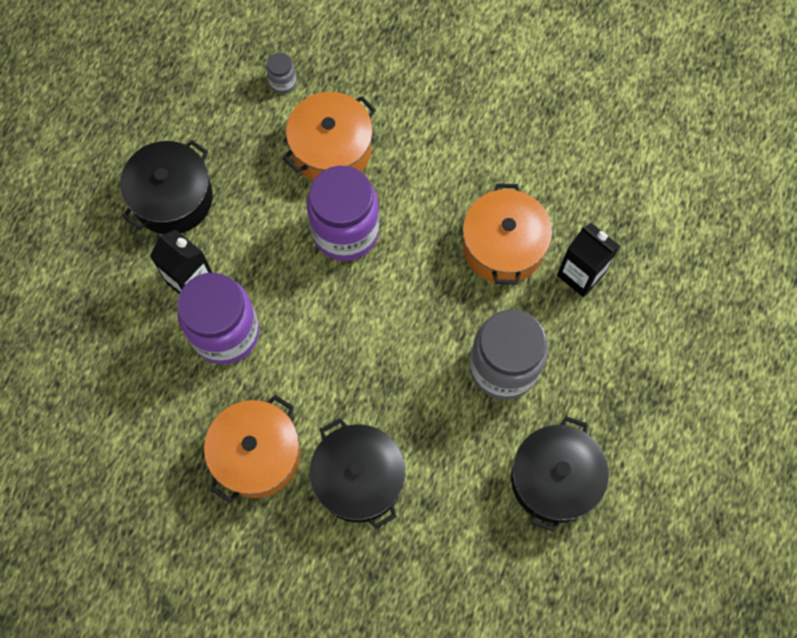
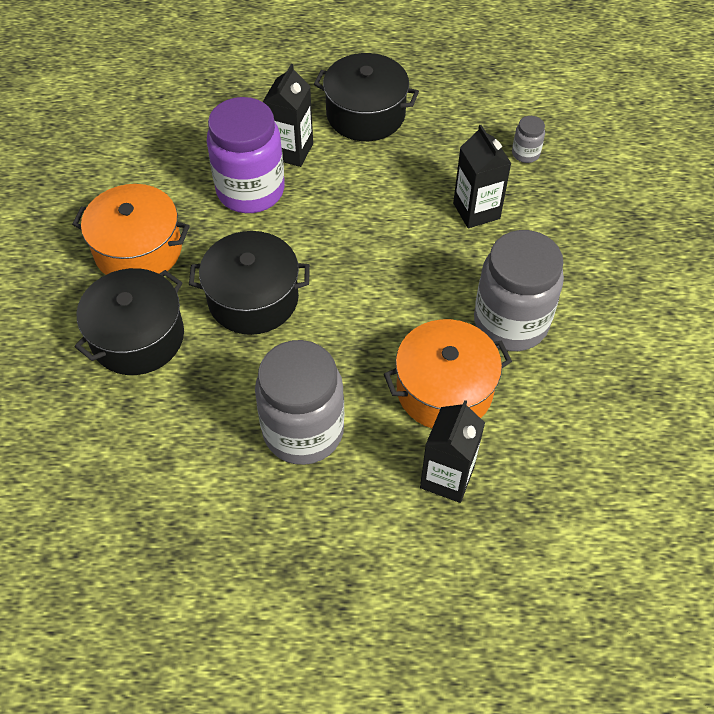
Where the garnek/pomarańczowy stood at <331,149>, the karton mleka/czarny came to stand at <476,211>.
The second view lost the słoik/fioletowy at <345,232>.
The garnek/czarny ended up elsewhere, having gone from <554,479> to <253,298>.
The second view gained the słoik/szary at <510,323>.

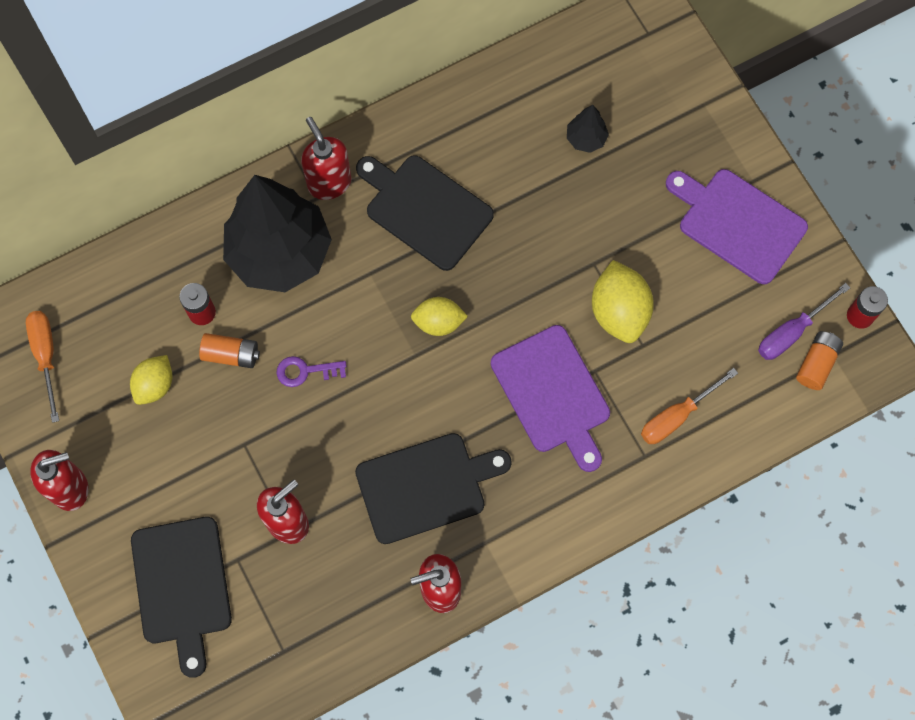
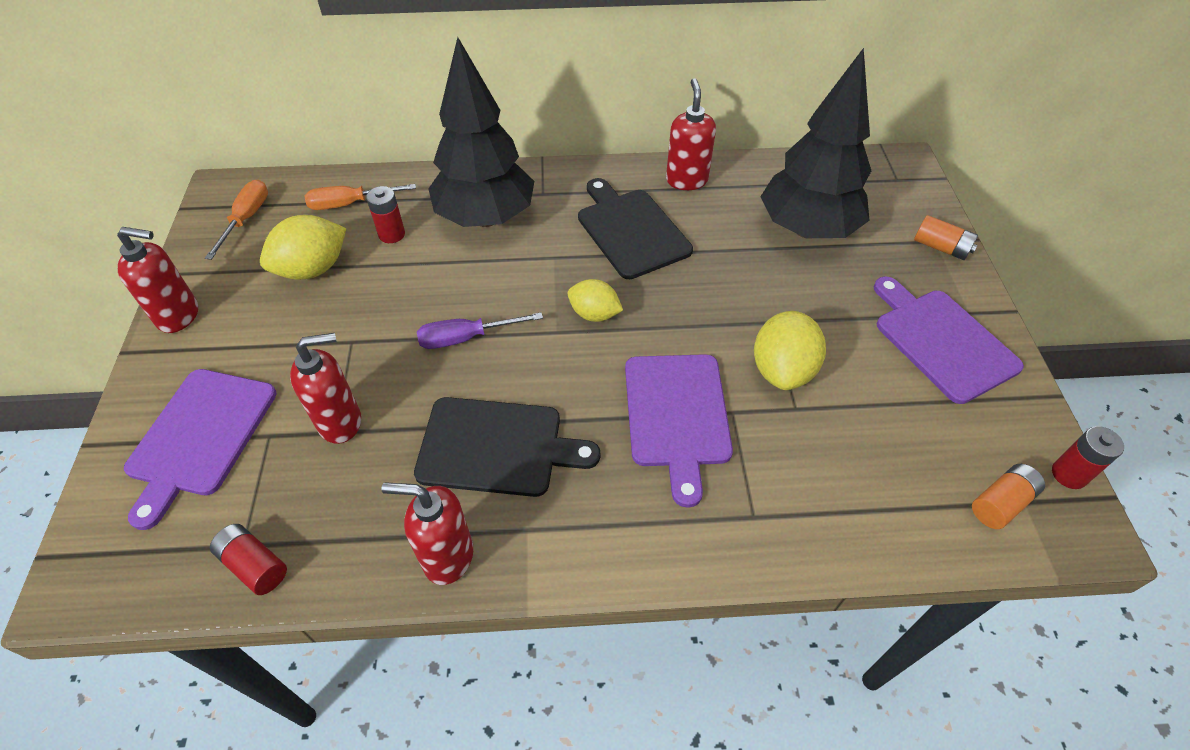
The size of the drzewko/czarny at <586,139> changed by a factor of 2.48.
The dozownik mydła/czerwony ended up elsewhere, having gone from <329,182> to <686,180>.
The śrubokręt/fioletowy ended up elsewhere, having gone from <792,332> to <466,338>.
The bateria/pomarańczowy ended up elsewhere, having gone from <231,354> to <941,247>.
The size of the cytryna/żółty at <155,385> changed by a factor of 1.55.
The second view lost the klucz/fioletowy at <305,371>.
The śrubokręt/pomarańczowy ended up elsewhere, having gone from <677,416> to <350,204>.
What was the deska do krojenia/czarny at <182,586> turned into the deska do krojenia/fioletowy at <200,436>.
The second view gained the bateria/czerwony at <254,565>.

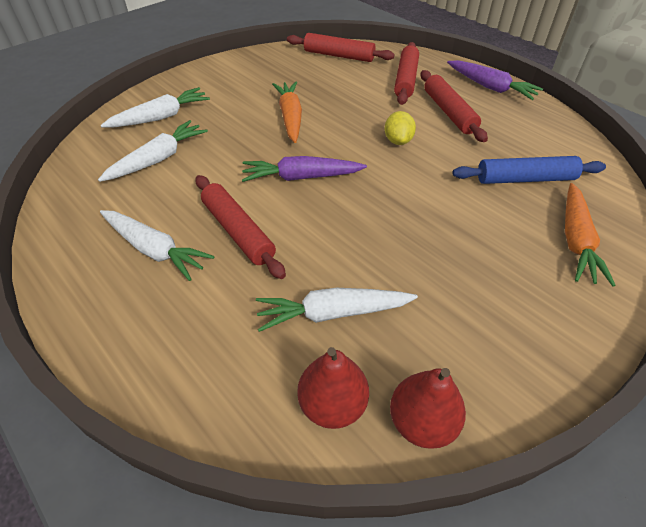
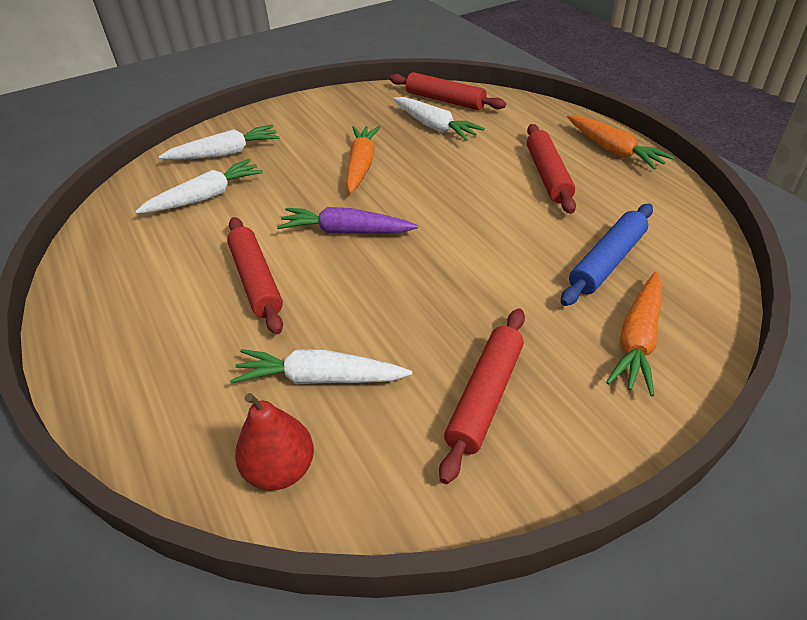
The wałek do ciasta/czerwony ended up elsewhere, having gone from <405,80> to <485,397>.
What was the marchewka/fioletowy at <490,87> turned into the marchewka/pomarańczowy at <613,150>.
The second view lost the cytryna/żółty at <398,141>.
The wałek do ciasta/niebieski at <525,179> ended up facing another way, 60 degrees counterclockwise from before.
The marchewka/biały ended up elsewhere, having gone from <155,250> to <435,127>.
The second view lost the gruszka/czerwony at <422,422>.

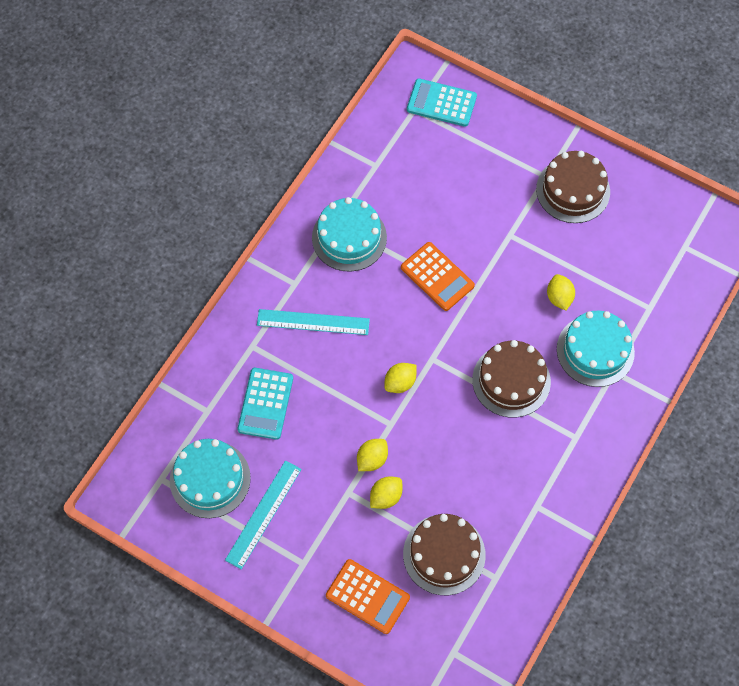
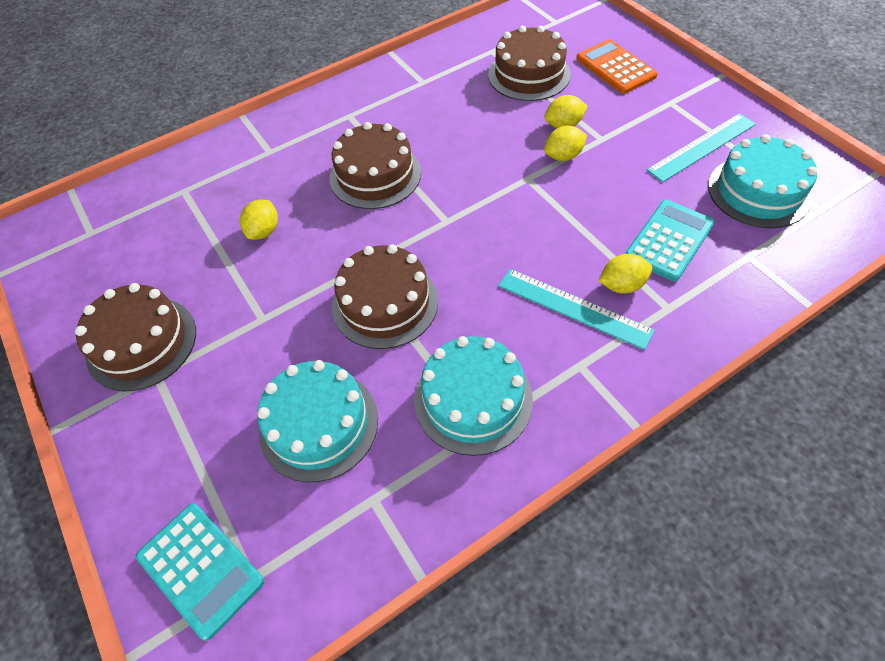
Where the kalkulator/pomarańczowy stood at <437,277>, the tort/brązowy came to stand at <385,303>.
The tort/turkusowy ended up elsewhere, having gone from <595,350> to <318,424>.
The cytryna/żółty ended up elsewhere, having gone from <400,383> to <622,285>.

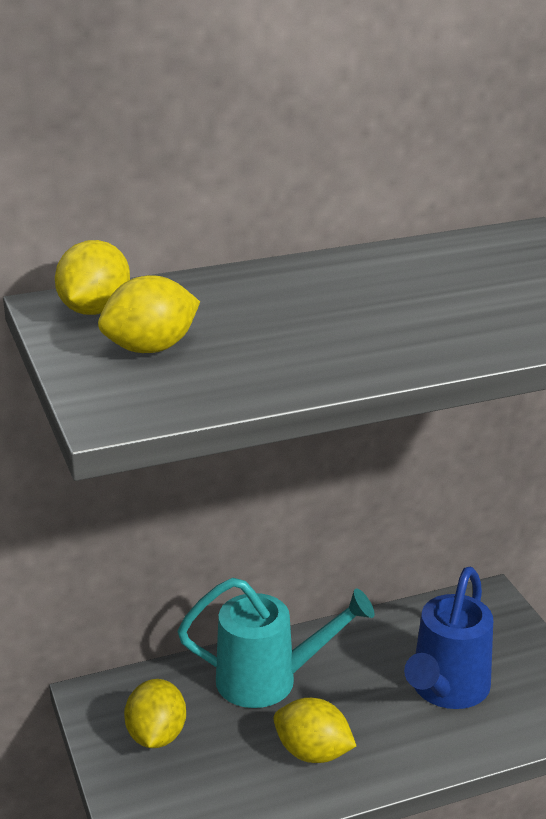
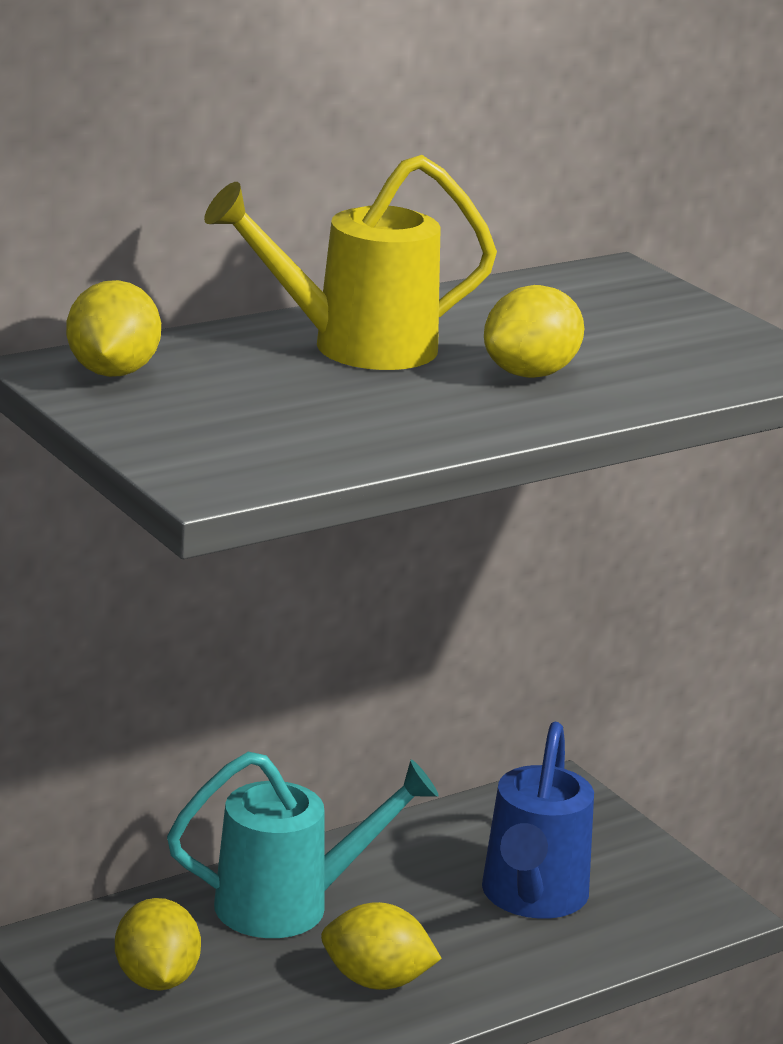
The cytryna/żółty ended up elsewhere, having gone from <151,348> to <530,374>.
The second view gained the konewka/żółty at <356,347>.

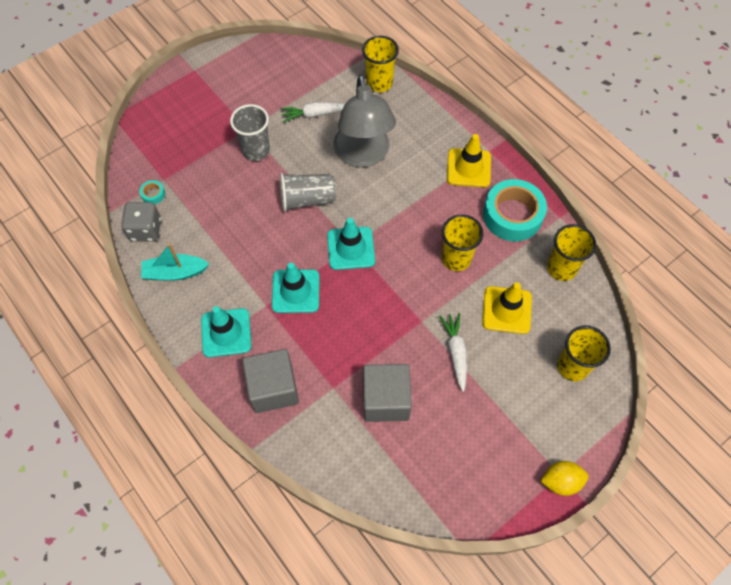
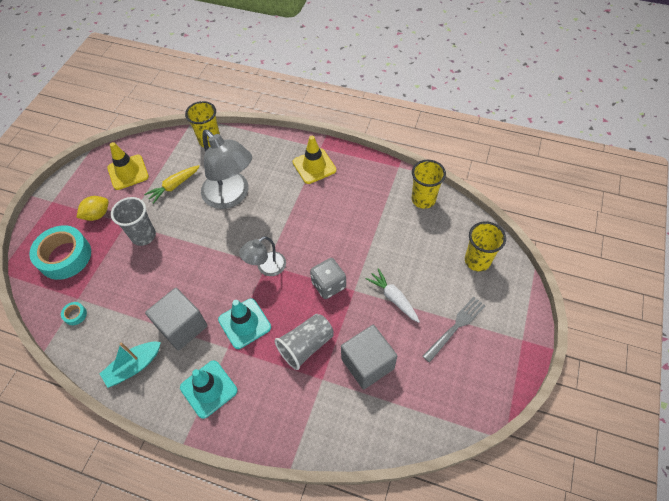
What was the marchewka/biały at <315,114> turned into the marchewka/żółty at <174,186>.
The szklanka/szary ended up elsewhere, having gone from <307,199> to <306,346>.
The taśma klejąca/turkusowy ended up elsewhere, having gone from <512,215> to <65,256>.
The kostka do gry/szary ended up elsewhere, having gone from <145,230> to <328,285>.
The second view lost the szklanka/żółty at <456,259>.
Where the pachołek/turkusowy stood at <351,248>, the lampka/szary came to stand at <266,267>.
The pachołek/żółty ended up elsewhere, having gone from <506,310> to <128,172>.
The sześcian/szary ended up elsewhere, having gone from <273,388> to <182,326>.
The cytryna/żółty ended up elsewhere, having gone from <561,481> to <97,215>.
The second view gained the widelec/szary at <456,326>.

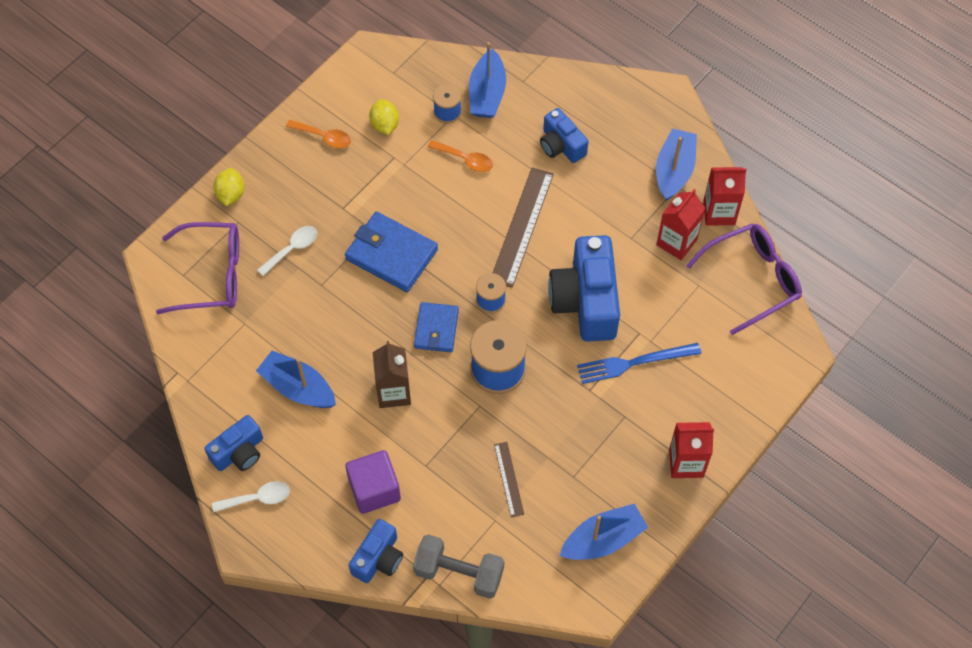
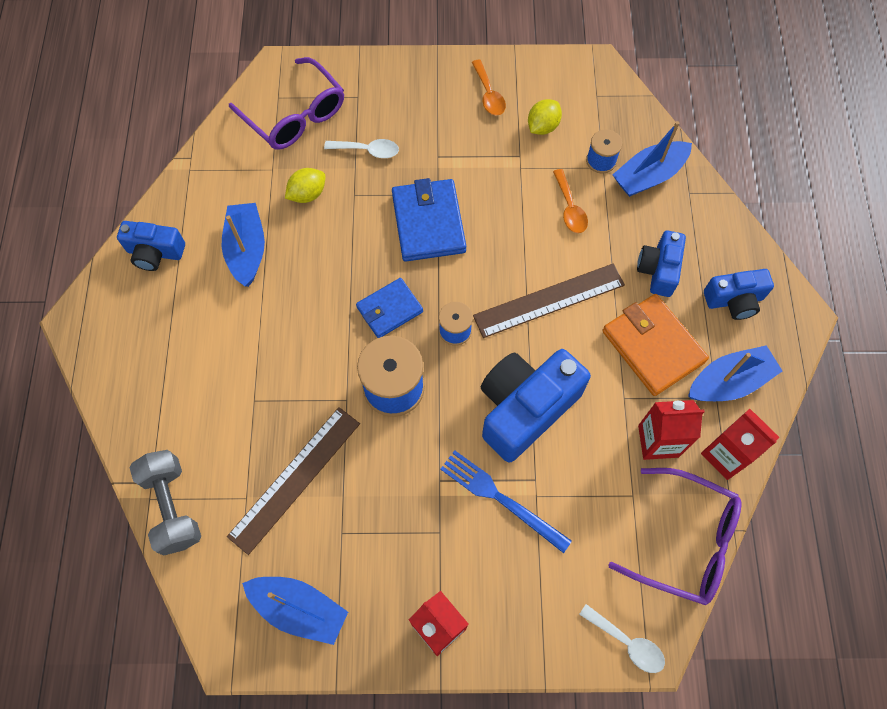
The cytryna/żółty ended up elsewhere, having gone from <231,194> to <307,194>.
The second view lost the karton mleka/brązowy at <393,392>.
The size of the linijka/brązowy at <509,479> changed by a factor of 1.89.
The second view lost the sześcian/fioletowy at <374,489>.
The łyżka/biały ended up elsewhere, having gone from <257,498> to <627,642>.
The aparat fotograficzny/niebieski ended up elsewhere, having gone from <378,558> to <734,300>.
The second view gained the portfel/pomarańczowy at <653,346>.

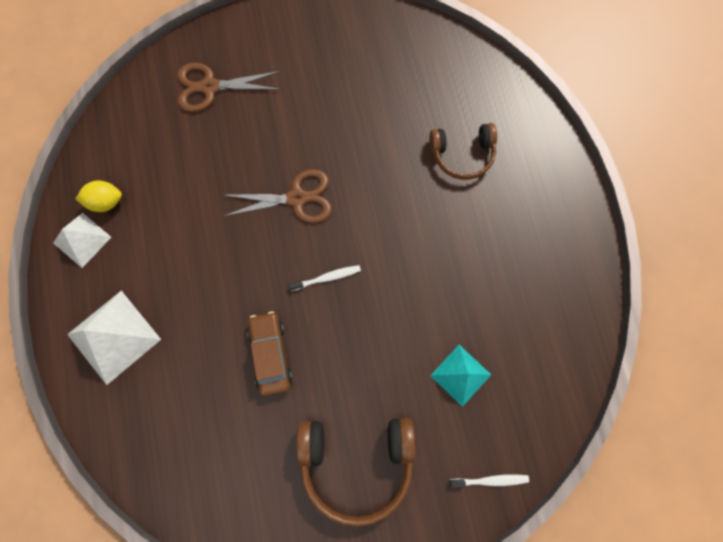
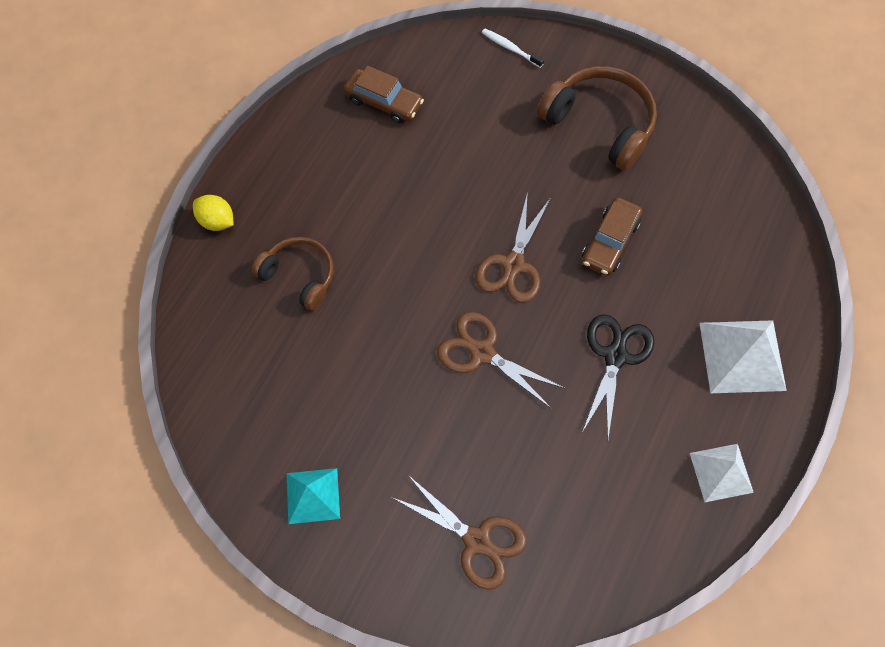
The cytryna/żółty ended up elsewhere, having gone from <106,201> to <217,221>.
Where the szczoteczka do zębów/biały stood at <327,278>, the nożyczki/brązowy came to stand at <513,265>.
The piramida/turkusowy ended up elsewhere, having gone from <460,375> to <312,495>.
The second view gained the samochód/brązowy at <384,102>.
The second view gained the nożyczki/czarny at <615,356>.

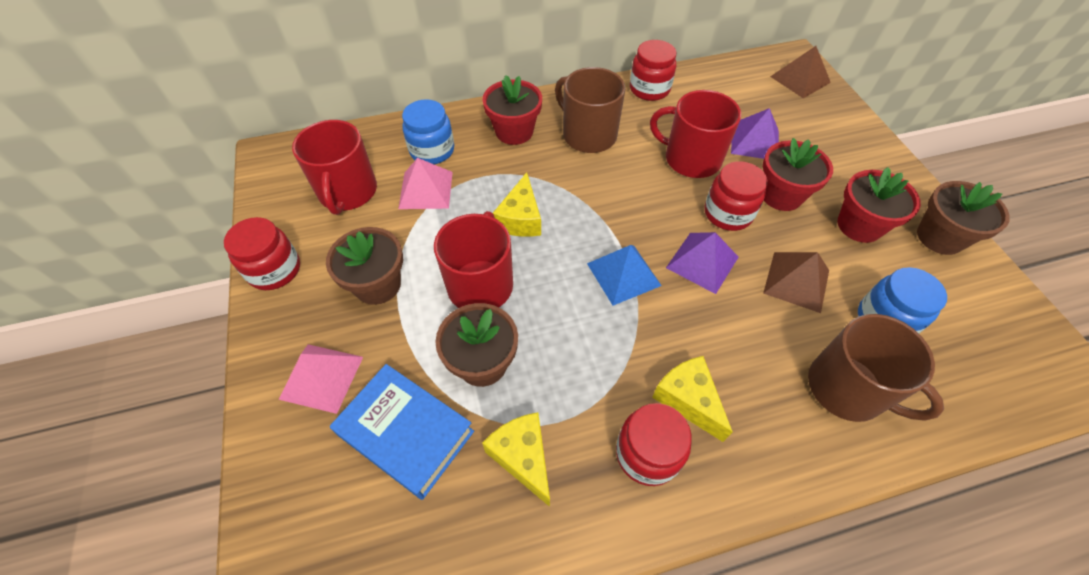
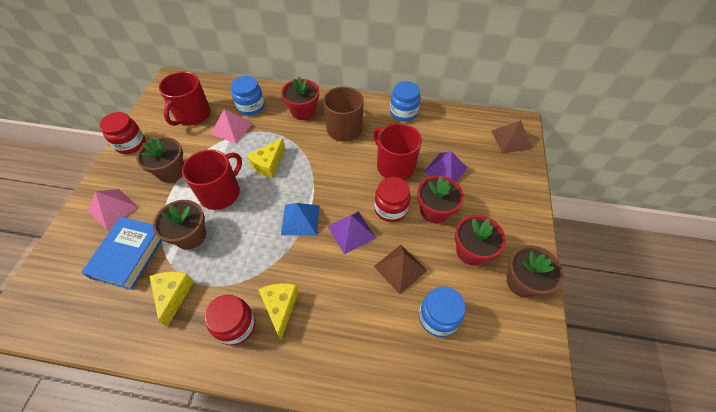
What was the słoik/czerwony at <649,89> turned into the słoik/niebieski at <403,112>.
The second view lost the kubek/brązowy at <847,388>.
The książka/niebieski at <406,433> ended up facing another way, 45 degrees clockwise from before.

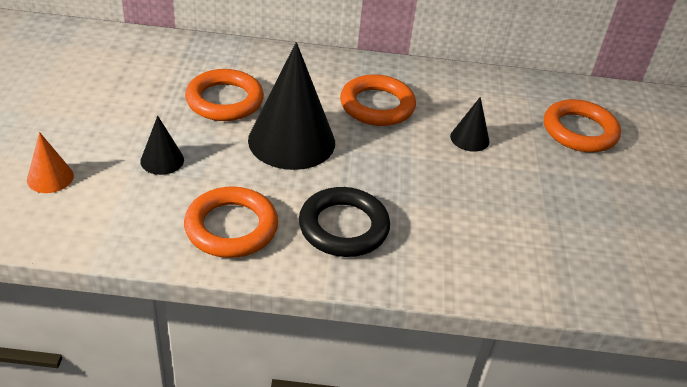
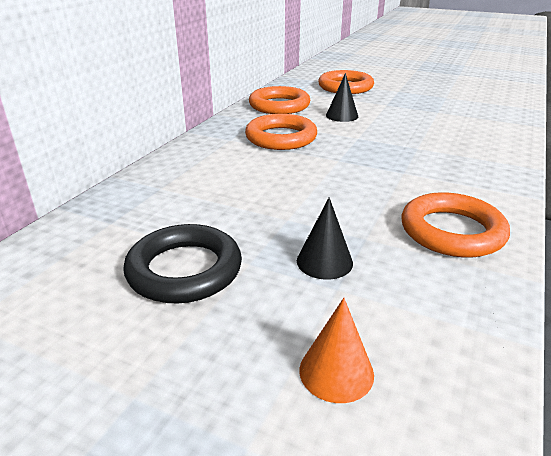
The second view lost the stożek/czarny at <291,141>.
The pierścień/pomarańczowy ended up elsewhere, having gone from <224,100> to <279,105>.
The pierścień/czarny ended up elsewhere, having gone from <343,227> to <184,270>.

